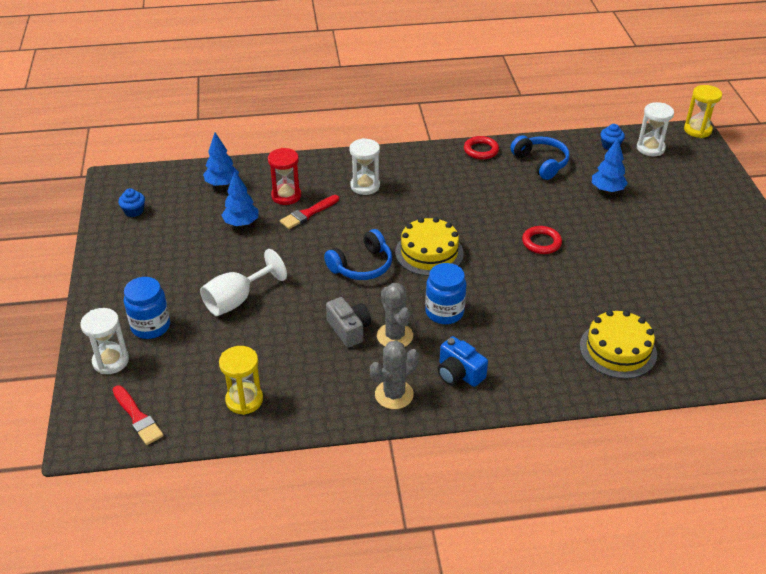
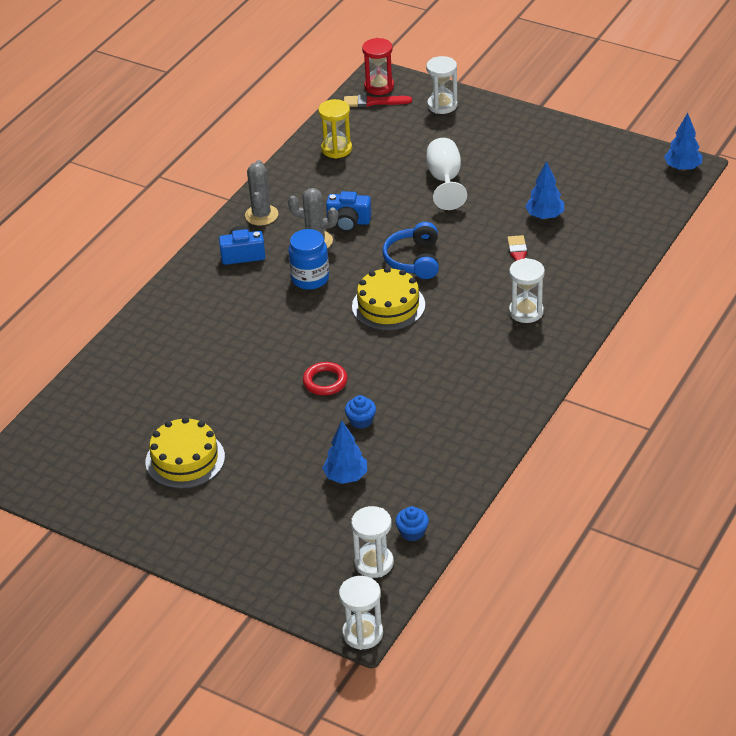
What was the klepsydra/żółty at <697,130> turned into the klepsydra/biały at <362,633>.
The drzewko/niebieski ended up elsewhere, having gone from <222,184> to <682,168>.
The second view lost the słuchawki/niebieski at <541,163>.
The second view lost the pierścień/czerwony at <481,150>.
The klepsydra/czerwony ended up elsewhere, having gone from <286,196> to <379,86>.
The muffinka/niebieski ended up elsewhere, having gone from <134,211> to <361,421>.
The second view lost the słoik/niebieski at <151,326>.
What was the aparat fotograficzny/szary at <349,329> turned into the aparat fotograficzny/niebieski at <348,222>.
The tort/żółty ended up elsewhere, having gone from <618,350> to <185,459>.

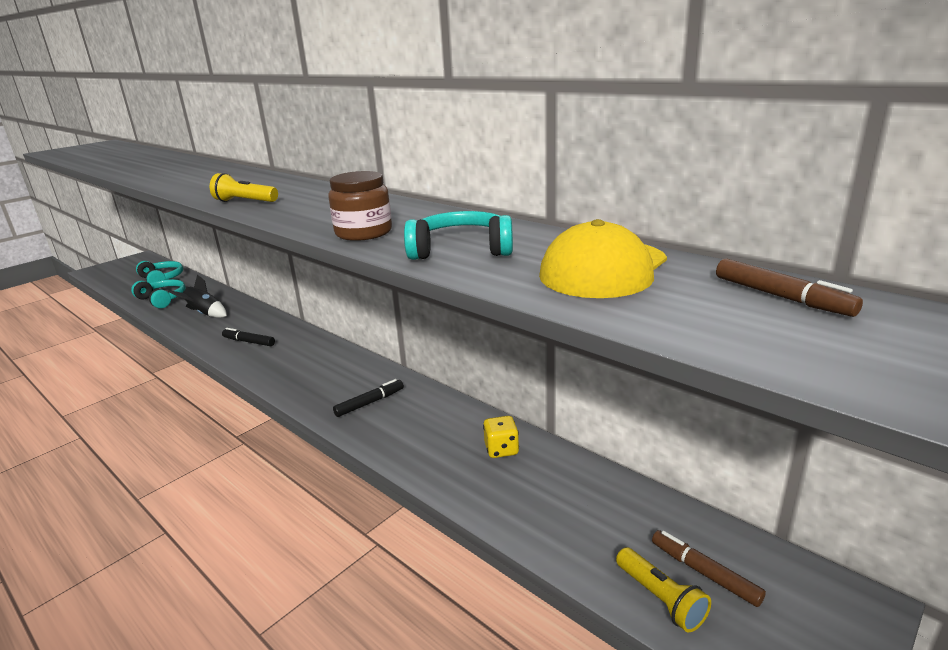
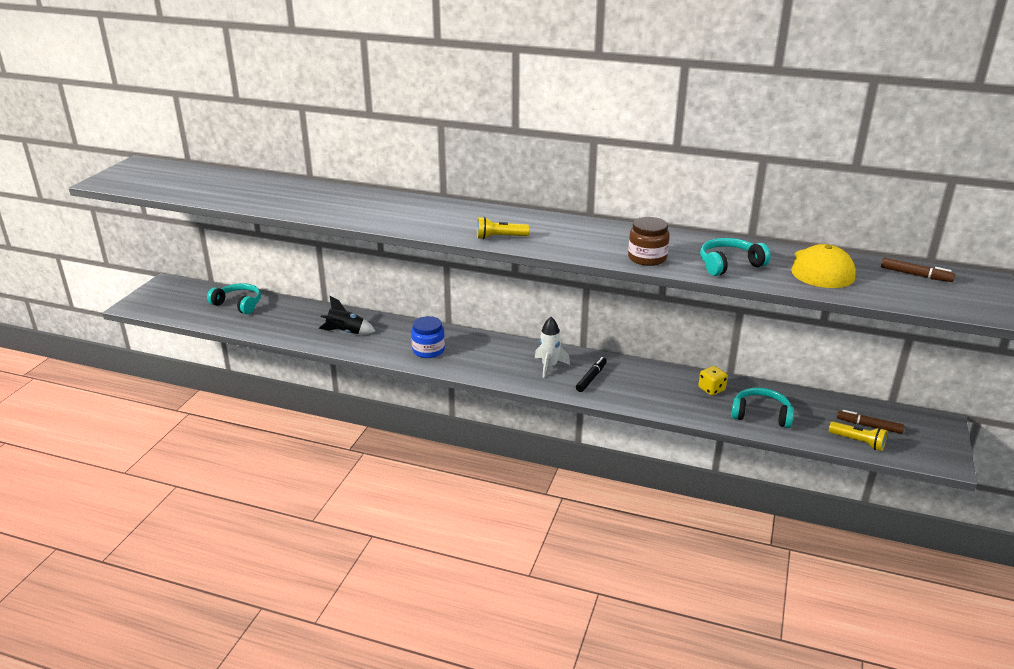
The słuchawki/turkusowy ended up elsewhere, having gone from <162,299> to <761,415>.
Where the flamaster/czarny stood at <249,342>, the słoik/niebieski came to stand at <428,350>.
The second view gained the rakieta/biały at <549,366>.

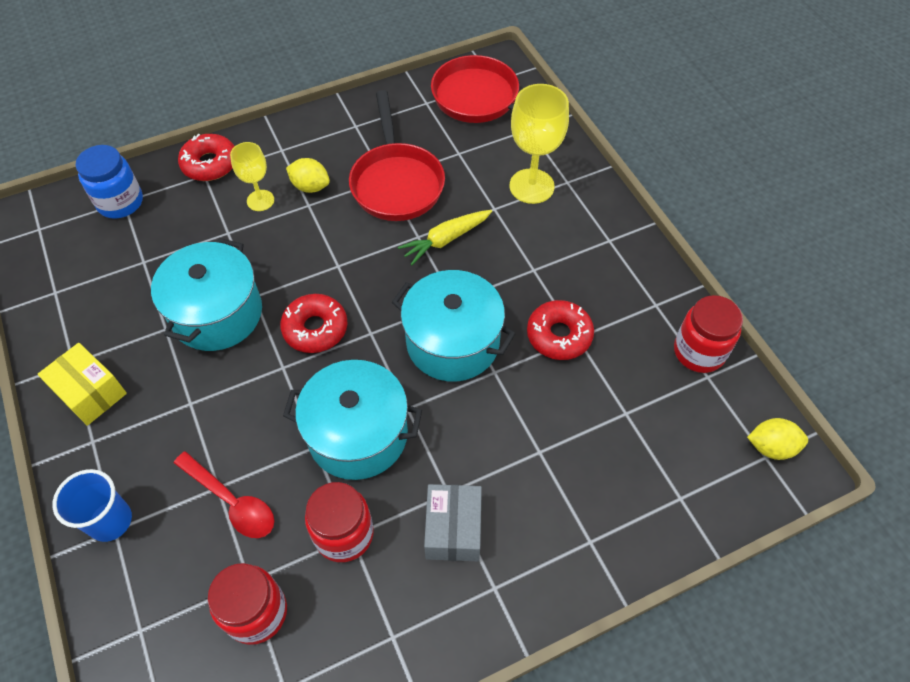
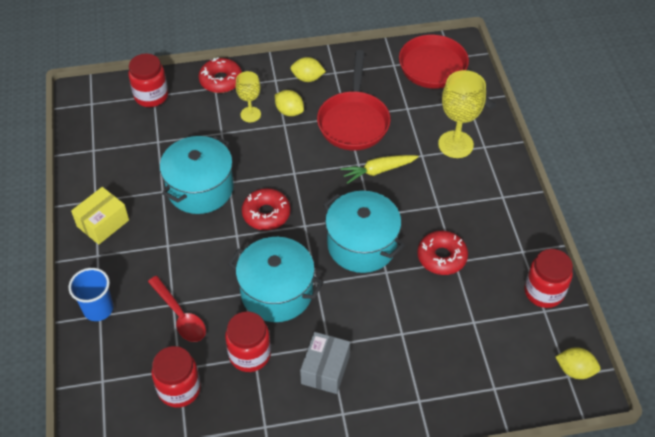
What was the słoik/niebieski at <120,202> turned into the słoik/czerwony at <151,96>.
The pudełko/żółty at <90,393> ended up facing another way, 75 degrees clockwise from before.
The second view gained the cytryna/żółty at <307,78>.

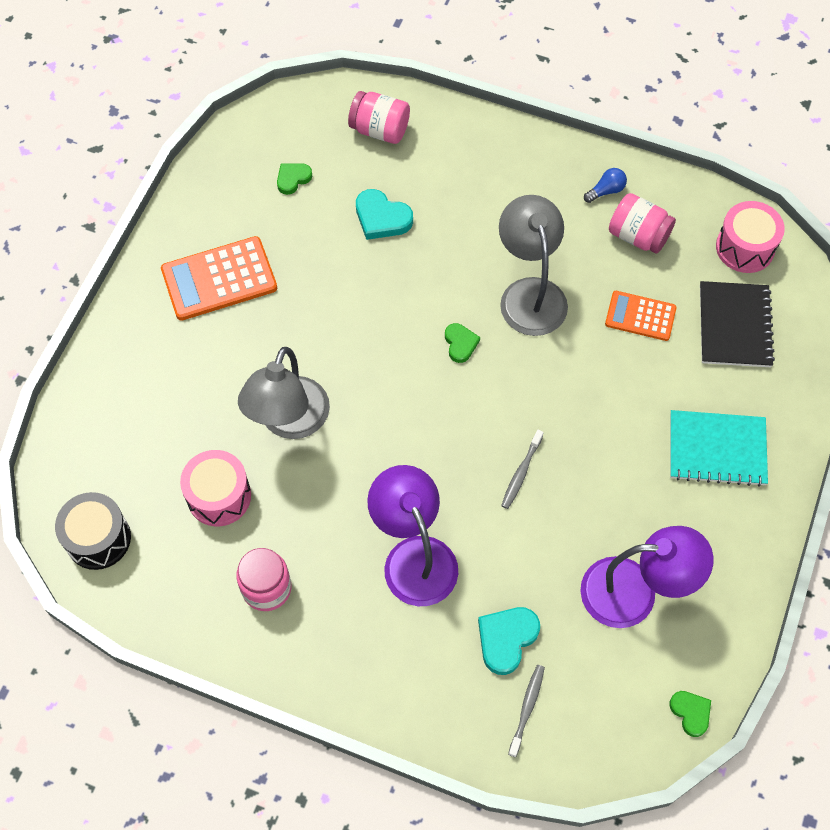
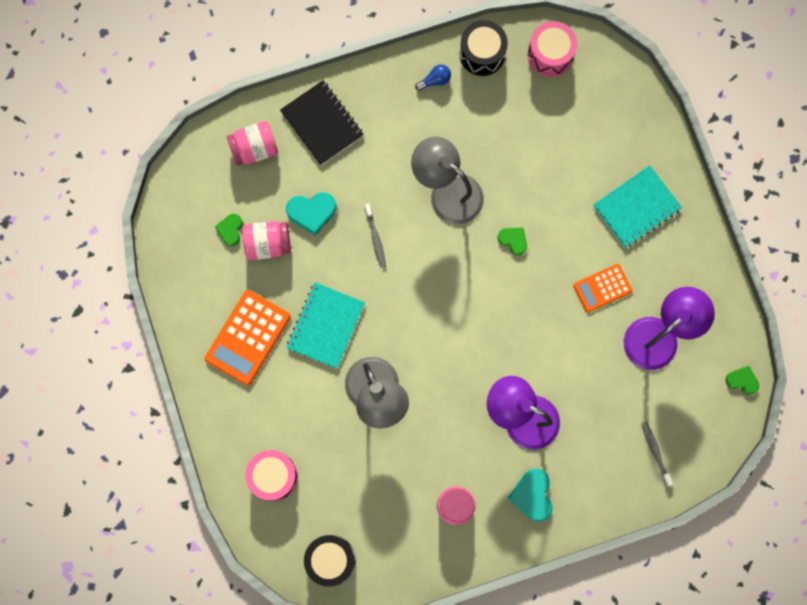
The żarówka/niebieski at <606,191> ended up facing another way, 45 degrees clockwise from before.
The słoik/różowy ended up elsewhere, having gone from <638,236> to <268,244>.
The zeszyt/czarny ended up elsewhere, having gone from <734,326> to <322,123>.
The kalkulator/pomarańczowy ended up elsewhere, having gone from <640,316> to <602,288>.
The serce/zielony ended up elsewhere, having gone from <460,344> to <513,240>.
The szczoteczka do zębów/szary ended up elsewhere, having gone from <521,473> to <375,238>.
The bęben/różowy ended up elsewhere, having gone from <219,496> to <273,476>.
The serce/turkusowy ended up elsewhere, having gone from <506,639> to <532,495>.
The second view gained the bęben/czarny at <482,54>.
The second view gained the zeszyt/turkusowy at <326,326>.

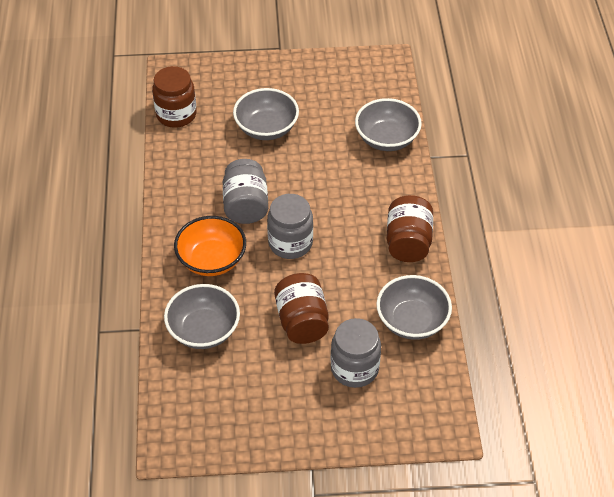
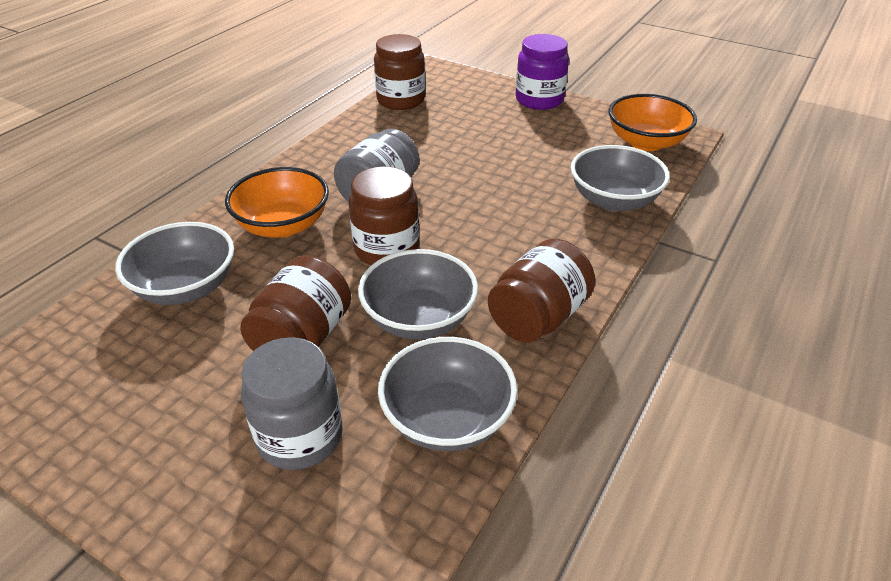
The miska/szary ended up elsewhere, having gone from <266,128> to <419,319>.
What was the słoik/szary at <290,243> turned into the słoik/brązowy at <386,249>.
The second view gained the słoik/fioletowy at <539,100>.
The second view gained the miska/pomarańczowy at <646,142>.

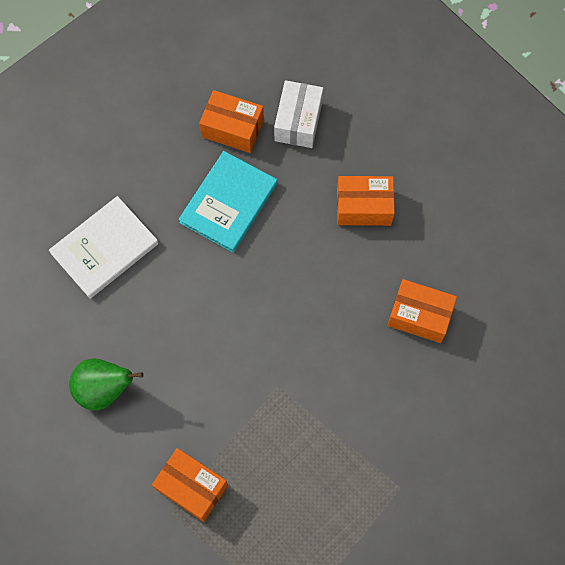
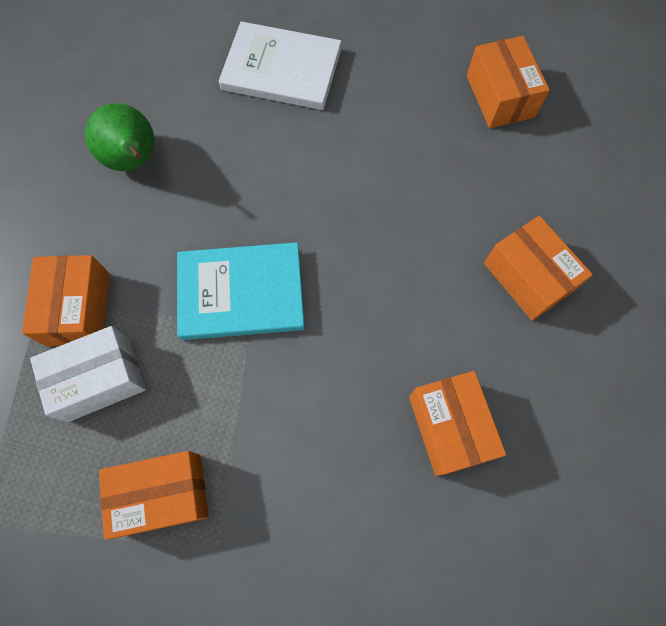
The pudełko/biały ended up elsewhere, having gone from <298,121> to <99,379>.
The książka/turkusowy ended up elsewhere, having gone from <228,203> to <241,293>.
The second view gained the pudełko/pomarańczowy at <163,494>.

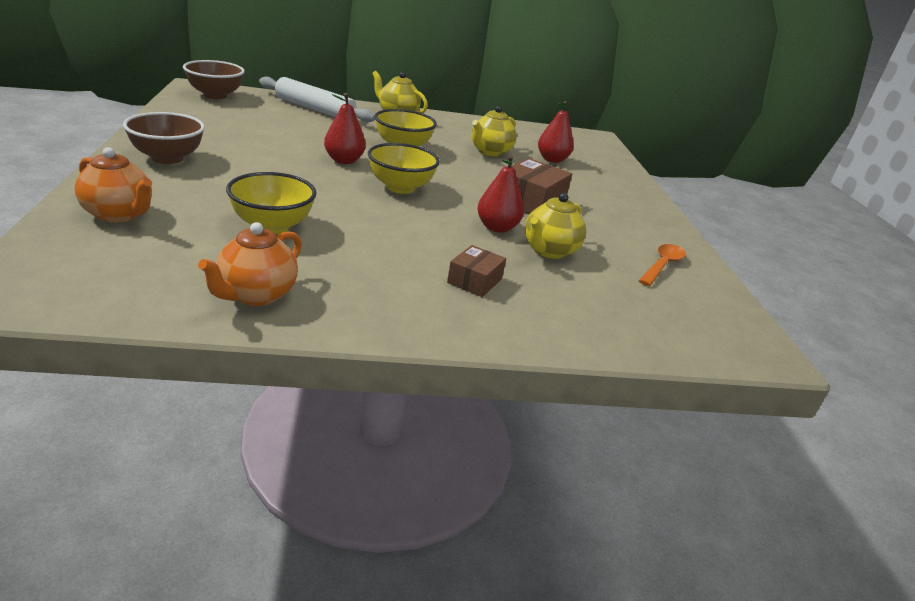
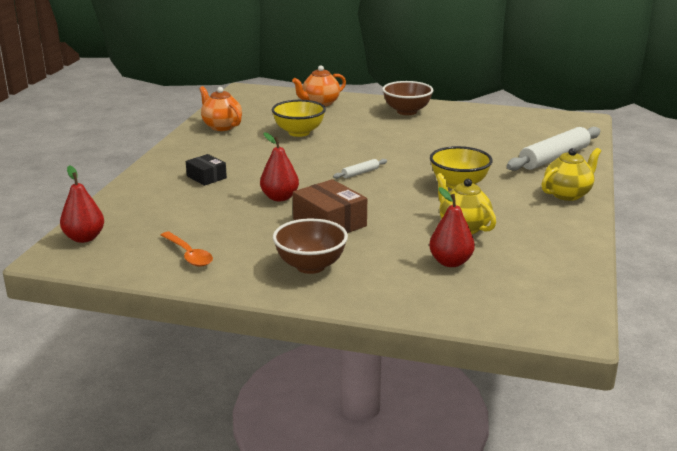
The miska/brązowy ended up elsewhere, having gone from <215,95> to <310,266>.
The gruszka/czerwony ended up elsewhere, having gone from <344,161> to <84,238>.
Where the miska/żółty stood at <400,187>, the wałek do ciasta/biały came to stand at <360,173>.
The second view lost the imbryk/żółty at <549,251>.
What was the pudełko/brązowy at <474,281> turned into the pudełko/czarny at <206,177>.

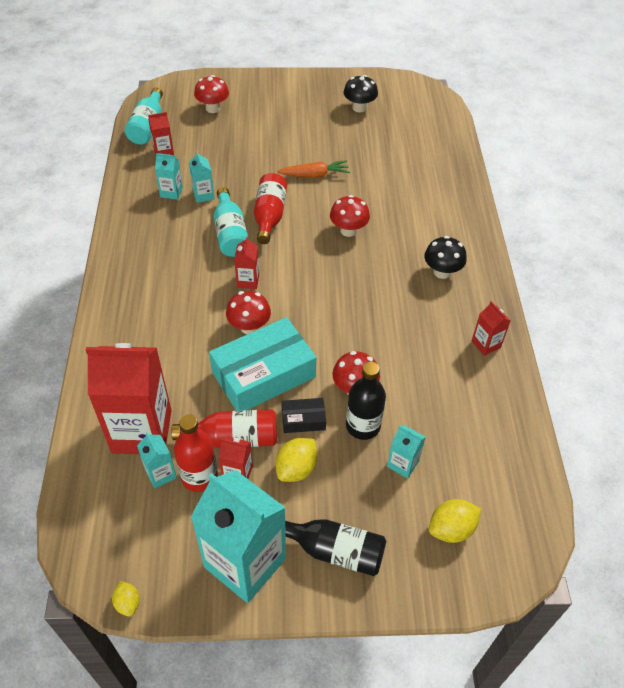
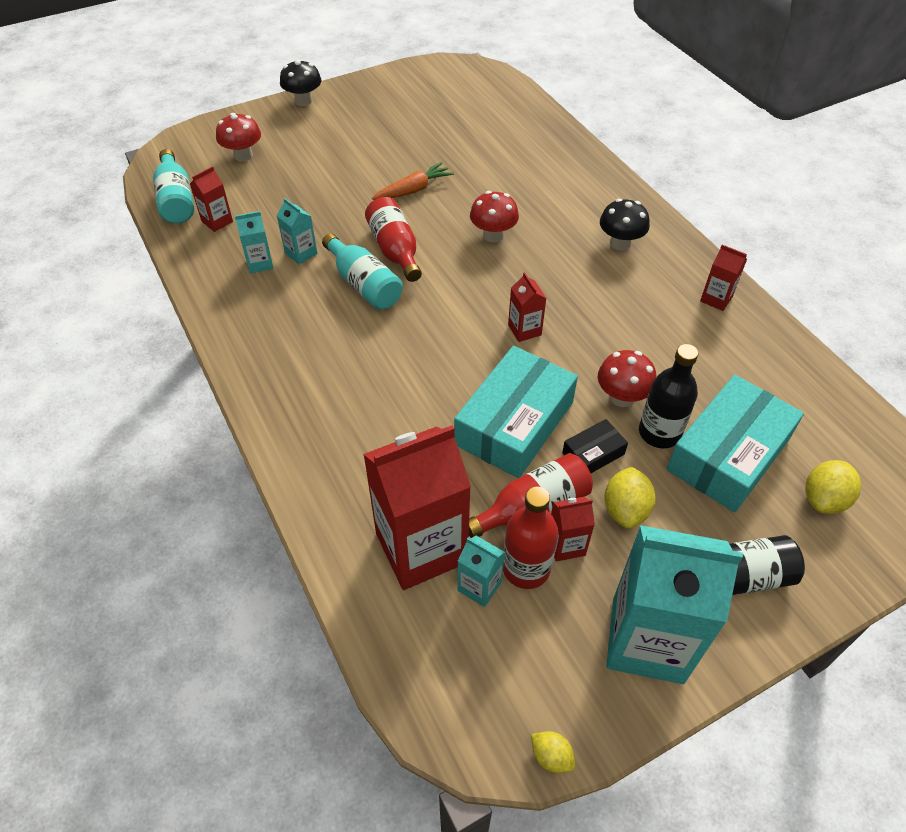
The grzyb/czarny ended up elsewhere, having gone from <359,108> to <303,101>.
The karton mleka/czerwony ended up elsewhere, having gone from <248,281> to <524,330>.
The second view lost the grzyb/czerwony at <249,327>.
Where the karton mleka/turkusowy stood at <403,464>, the pudełko/turkusowy came to stand at <728,454>.

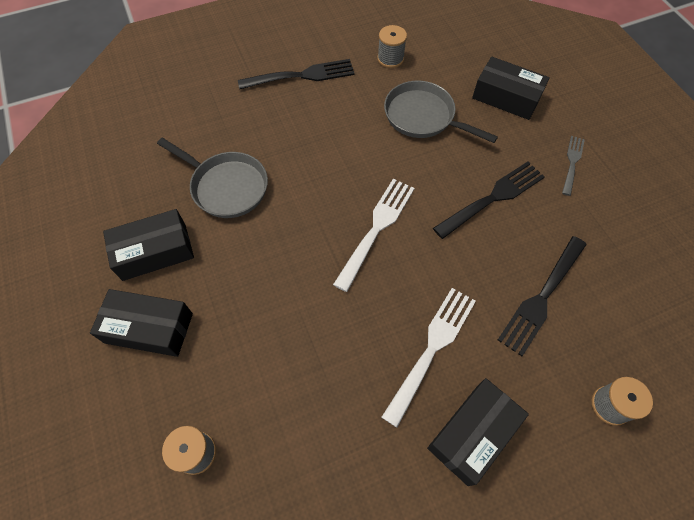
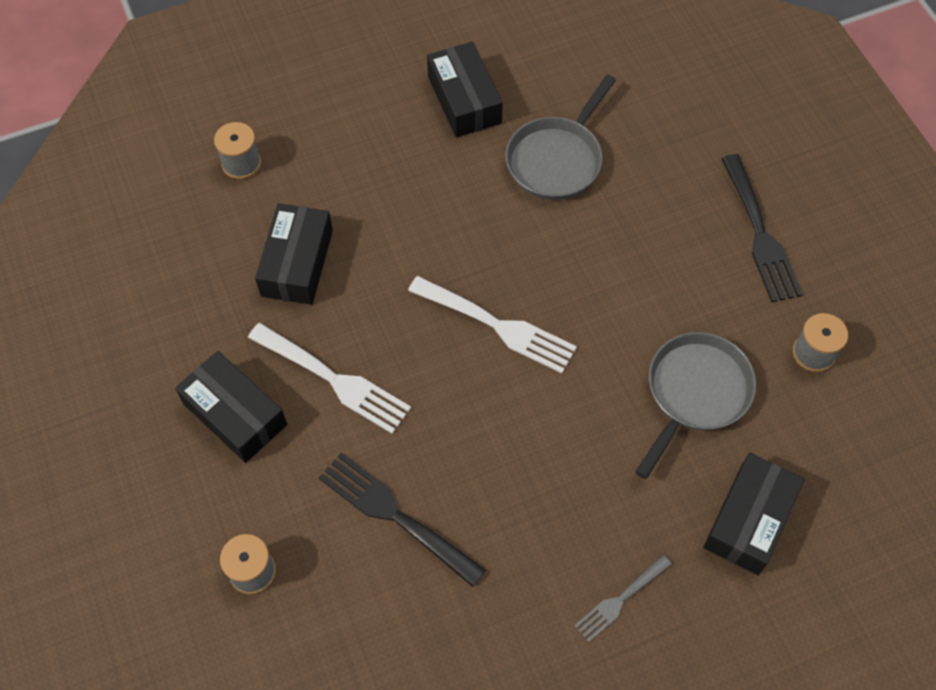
The widelec/szary at <572,163> ended up facing another way, 120 degrees clockwise from before.
The second view lost the widelec/czarny at <493,198>.
The pudełko/czarny ended up elsewhere, having gone from <149,328> to <297,263>.

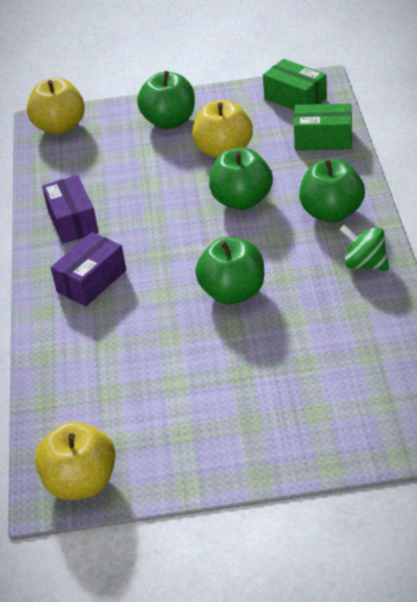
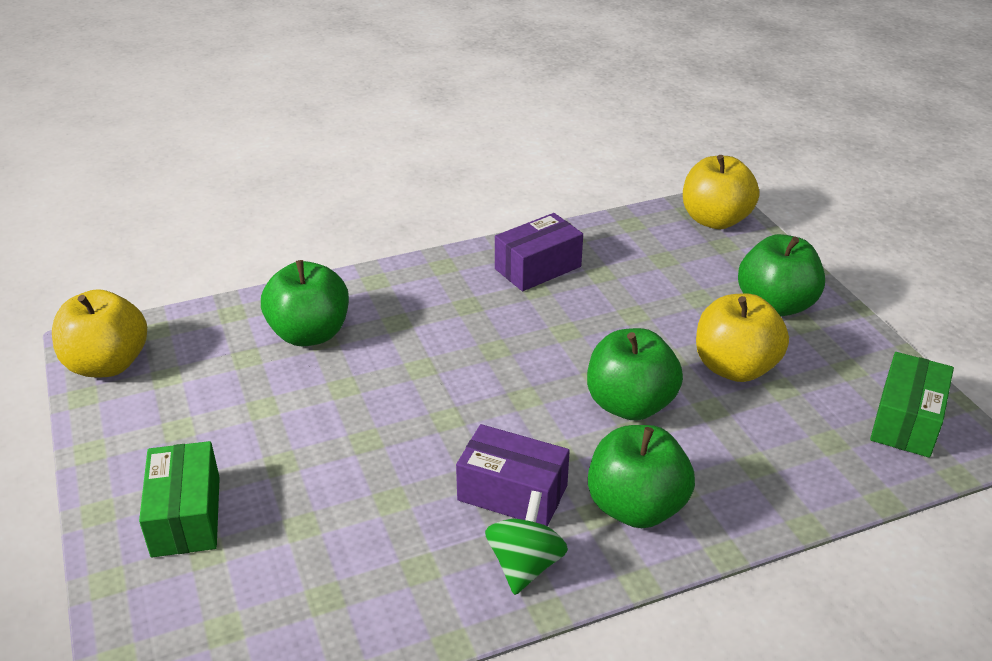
The pudełko/zielony ended up elsewhere, having gone from <323,139> to <186,516>.
The pudełko/fioletowy ended up elsewhere, having gone from <91,281> to <512,493>.
The jabłko/zielony ended up elsewhere, having gone from <233,292> to <310,334>.

